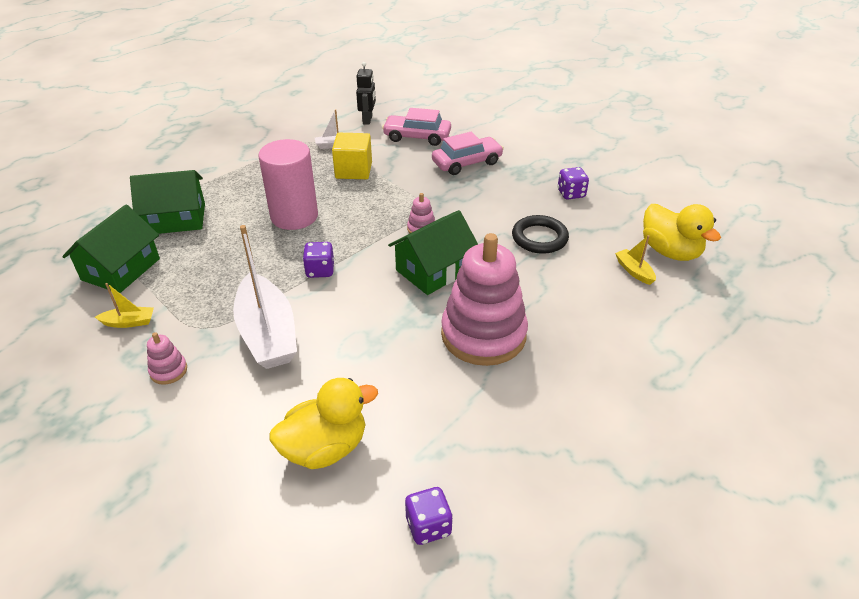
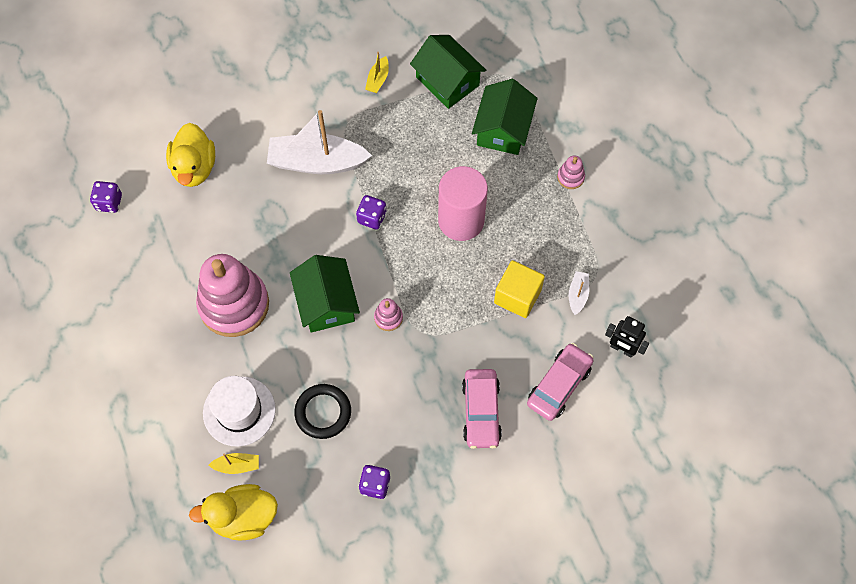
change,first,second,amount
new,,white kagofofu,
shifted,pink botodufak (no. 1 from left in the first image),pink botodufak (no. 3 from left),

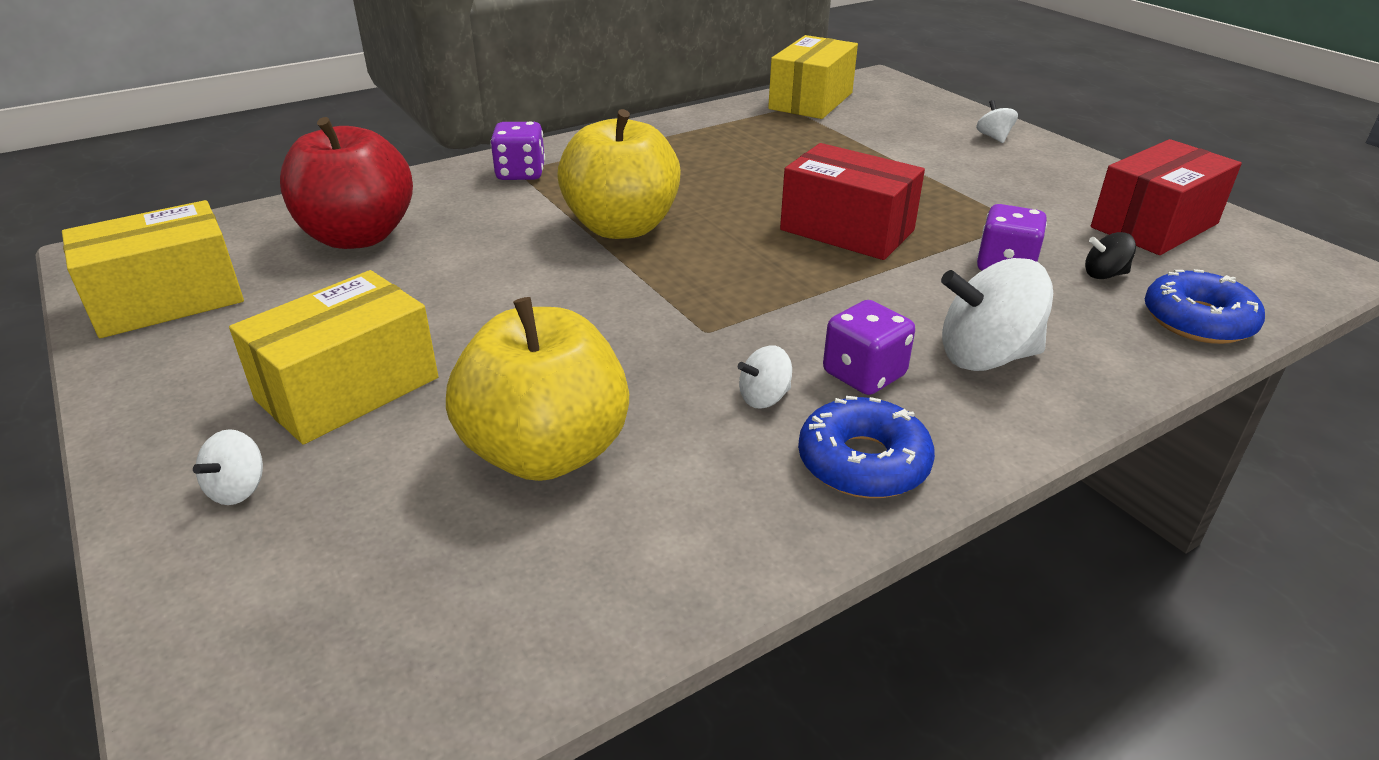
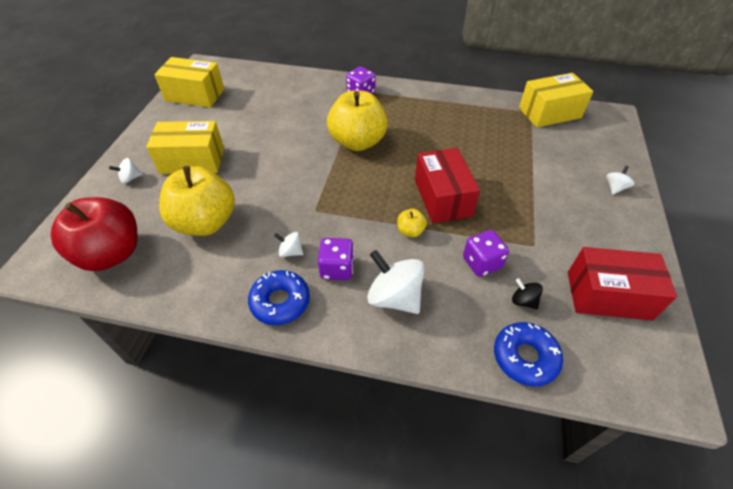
change,first,second,amount
new,,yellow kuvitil (no. 3 from left),
shifted,red kuvitil,,

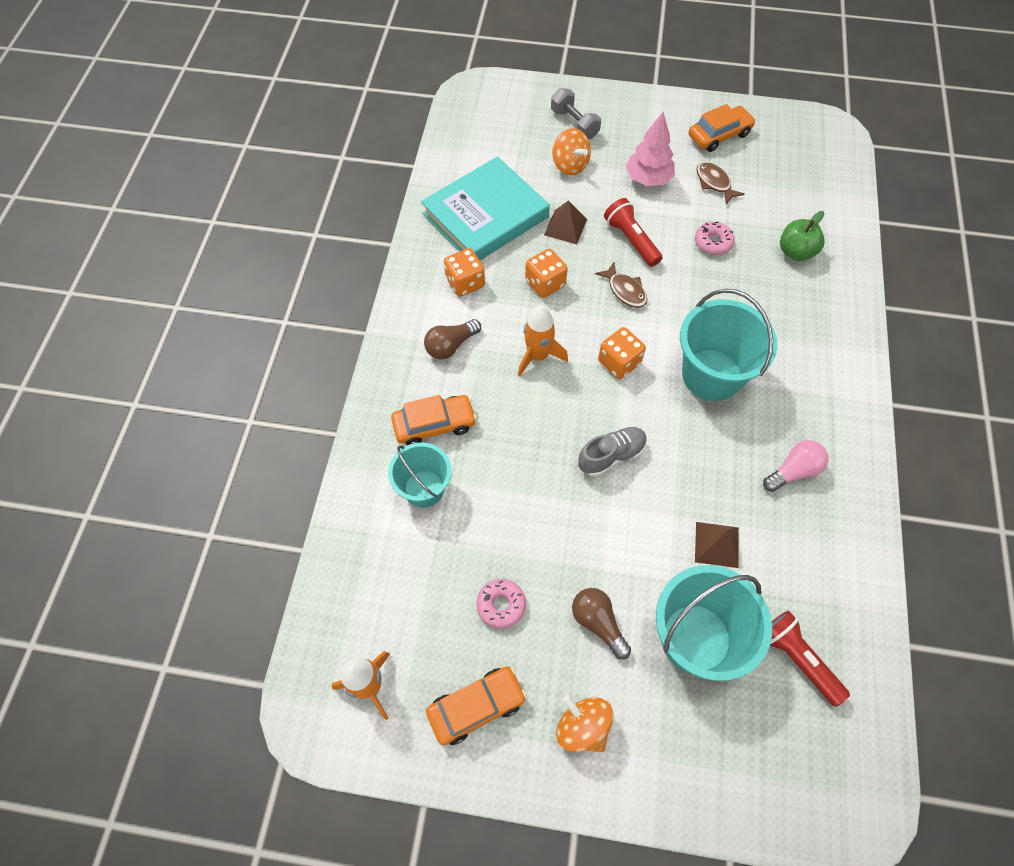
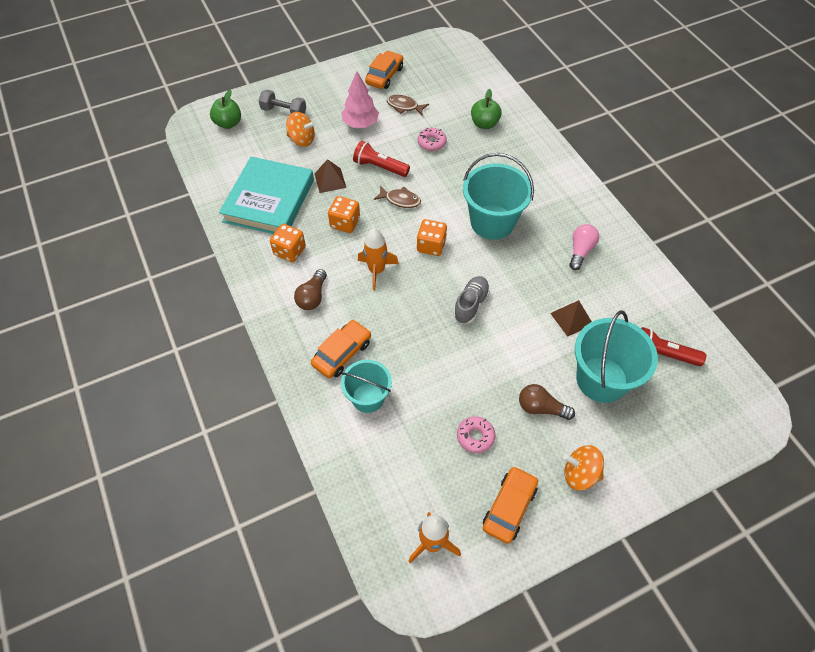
change,first,second,amount
new,,green kuvitil (no. 1 from left),

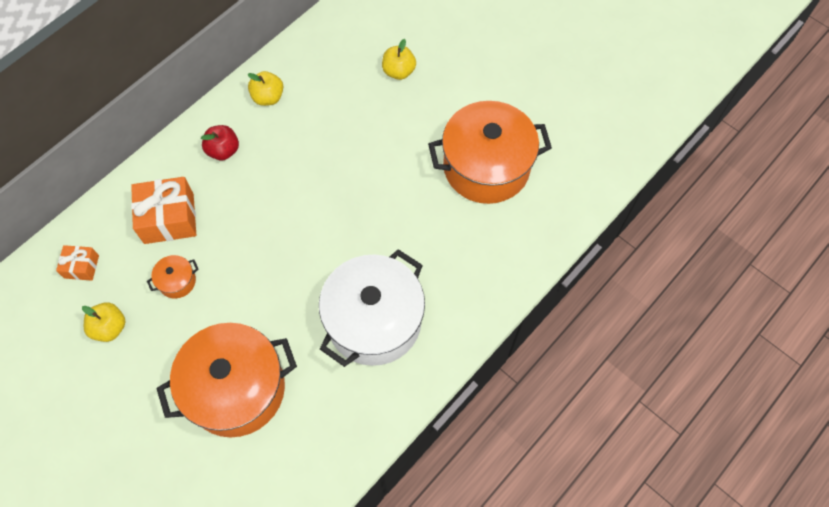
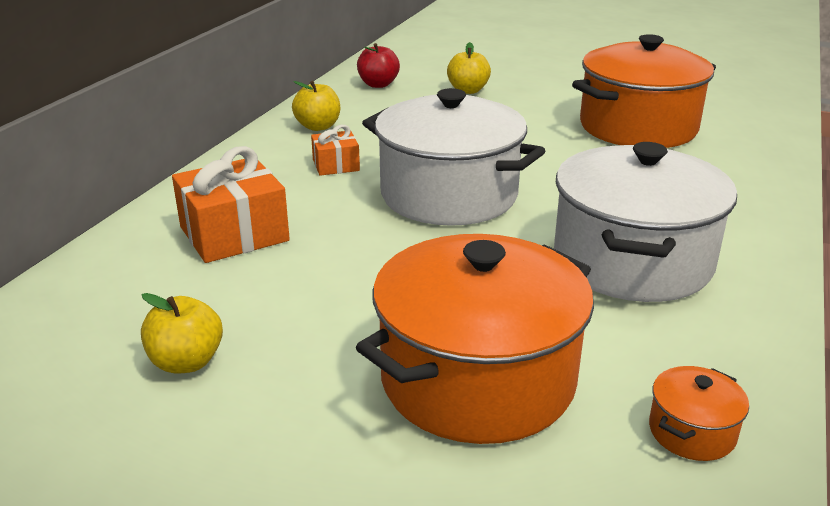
change,first,second,amount
new,,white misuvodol (no. 1 from left),
shifted,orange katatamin (no. 1 from left in the first image),orange katatamin (no. 2 from left),
shifted,orange misuvodol (no. 1 from left in the first image),orange misuvodol (no. 3 from left),
shifted,red kuvitil,,

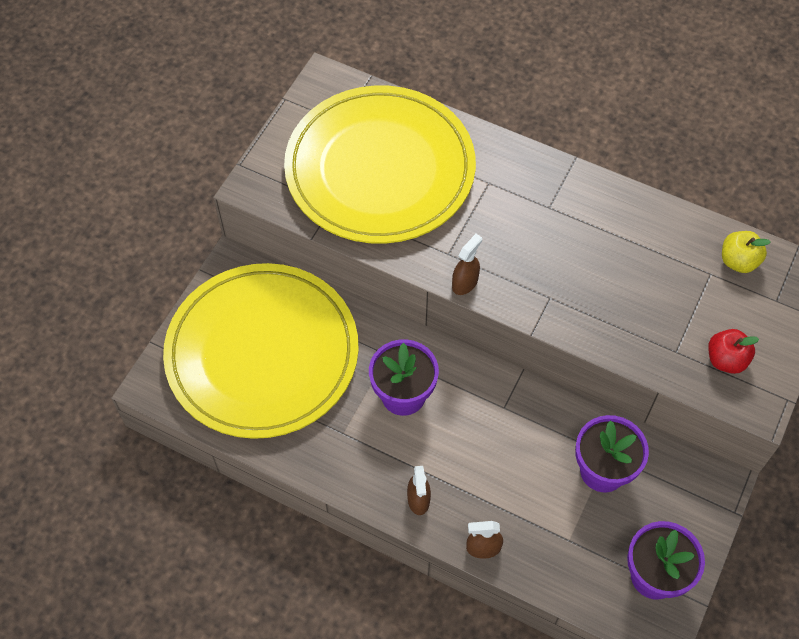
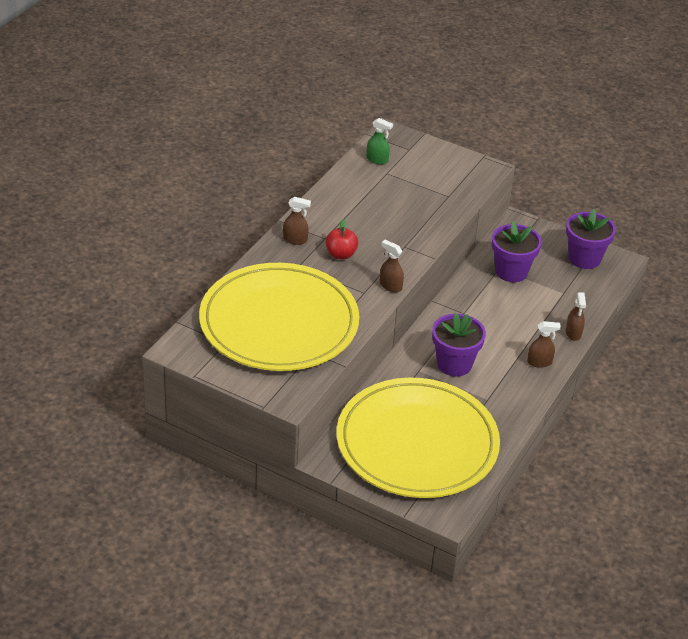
change,first,second,amount
new,,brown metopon (no. 1 from left),
shifted,red kuvitil,,
swapped,yellow kuvitil,green metopon,

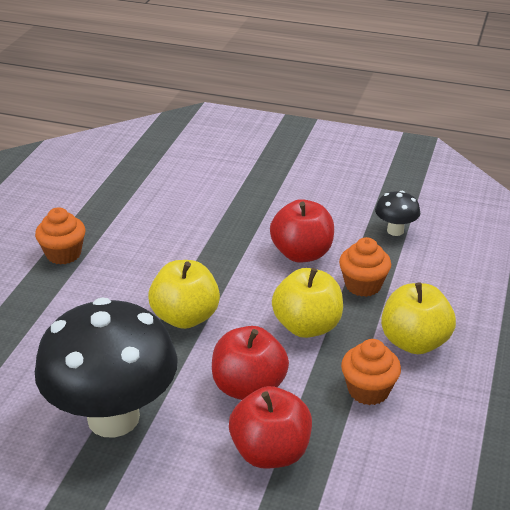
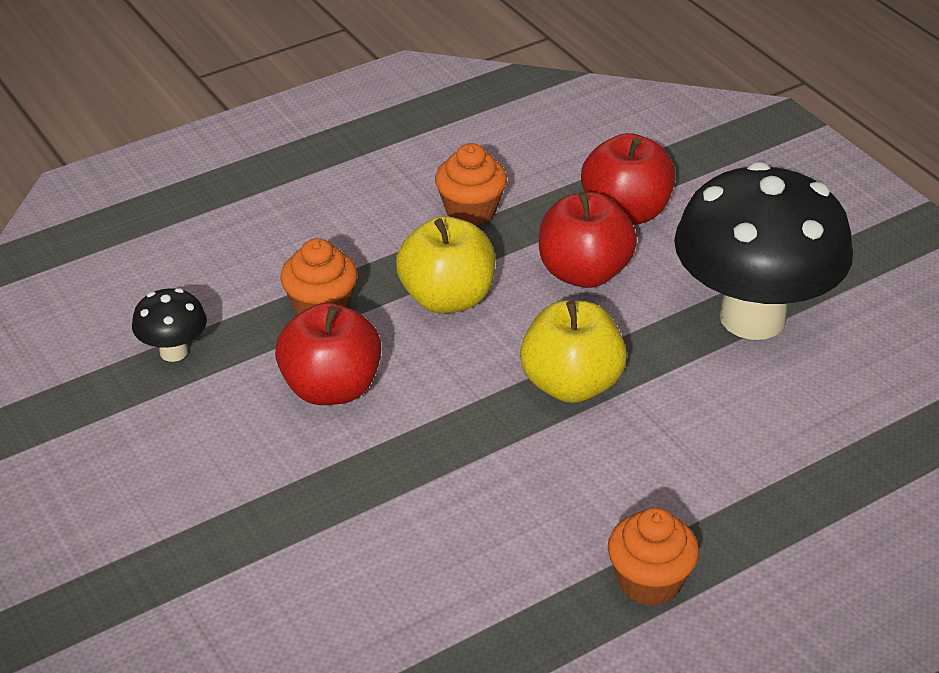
change,first,second,amount
gone,yellow kuvitil (no. 3 from left),,

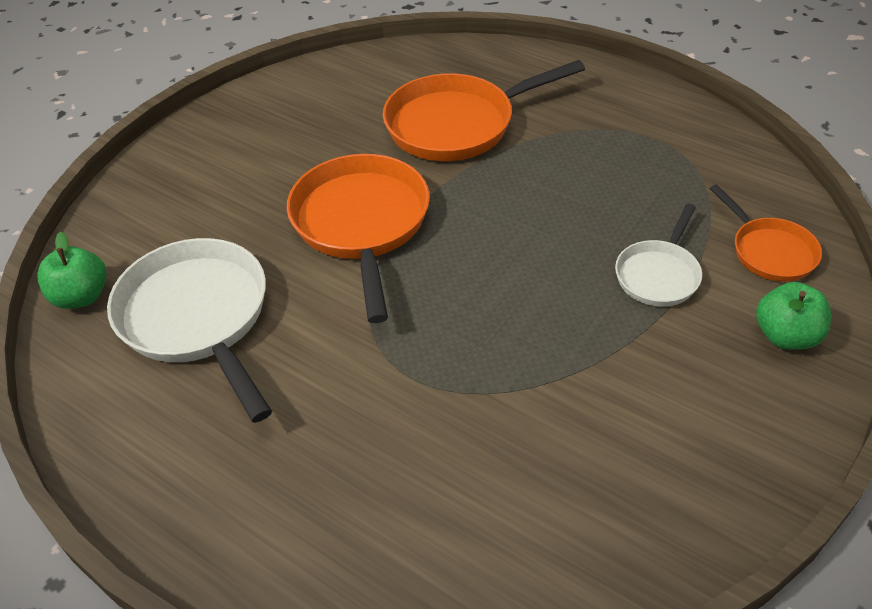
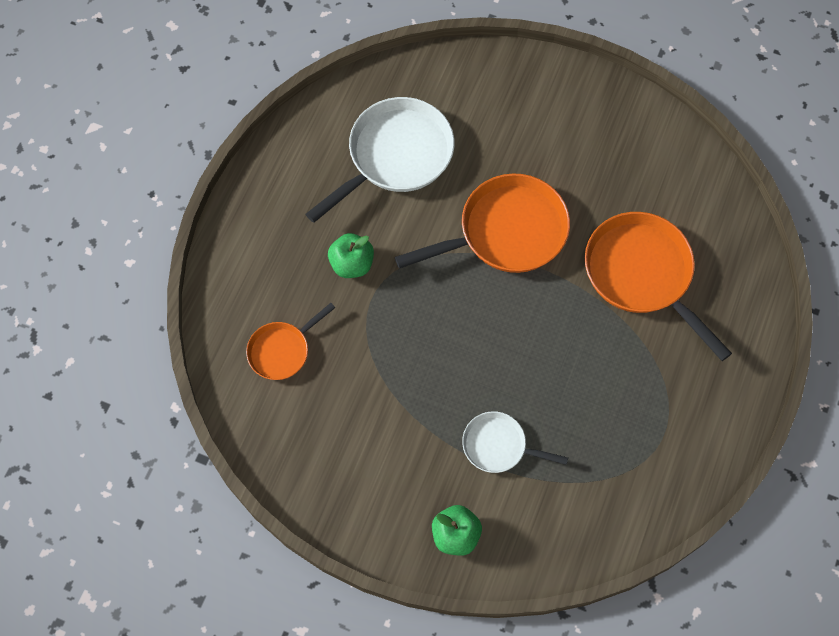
change,first,second,amount
shifted,green kuvitil (no. 1 from left),,
shifted,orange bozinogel (no. 3 from left in the first image),orange bozinogel (no. 1 from left),

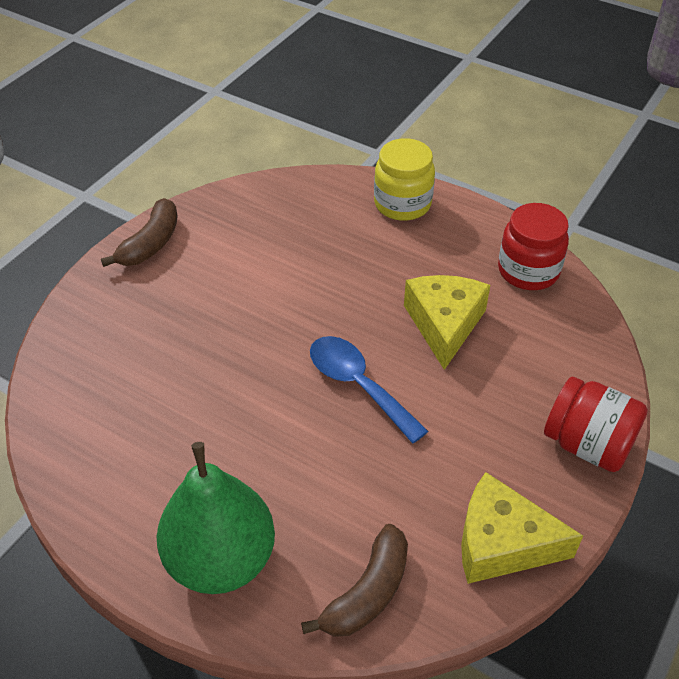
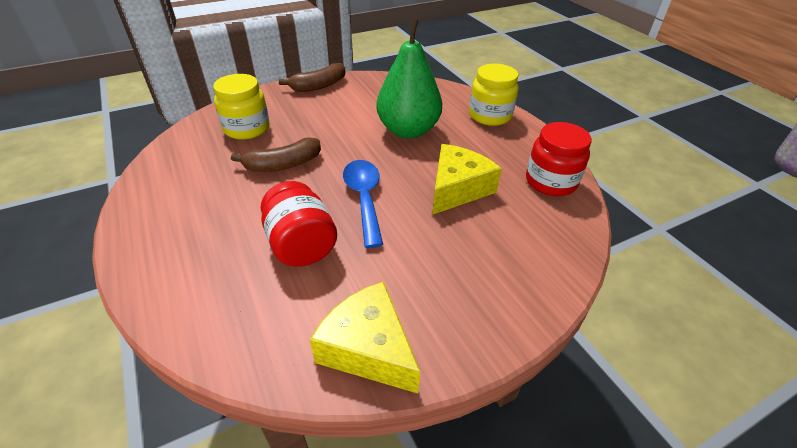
change,first,second,amount
new,,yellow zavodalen (no. 1 from left),
shifted,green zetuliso,,
shifted,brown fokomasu (no. 2 from left in the first image),brown fokomasu (no. 1 from left),
shifted,red zavodalen (no. 2 from left in the first image),red zavodalen (no. 1 from left),

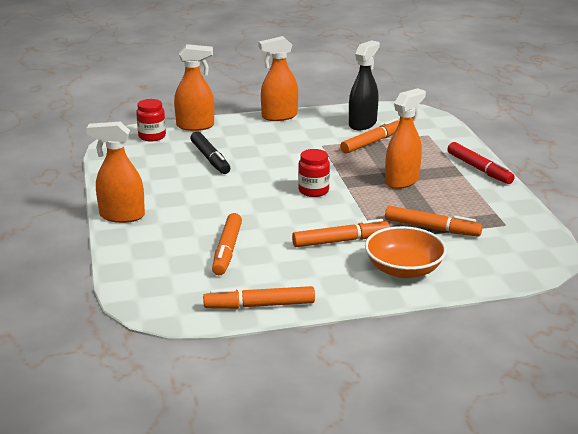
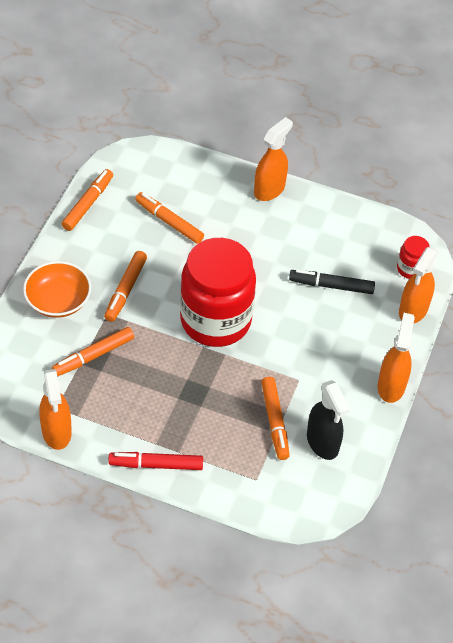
change,first,second,amount
shifted,orange metopon (no. 4 from left in the first image),orange metopon (no. 1 from left),
scaled,red zavodalen (no. 2 from left in the first image),red zavodalen (no. 1 from left),x2.40

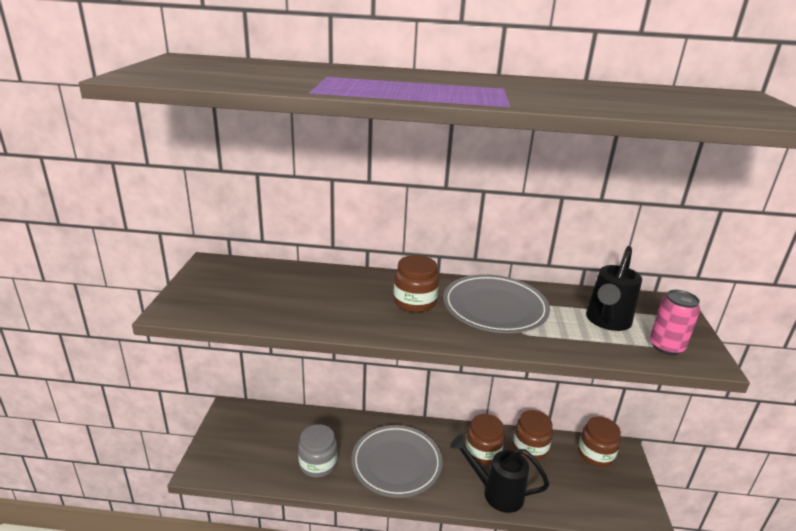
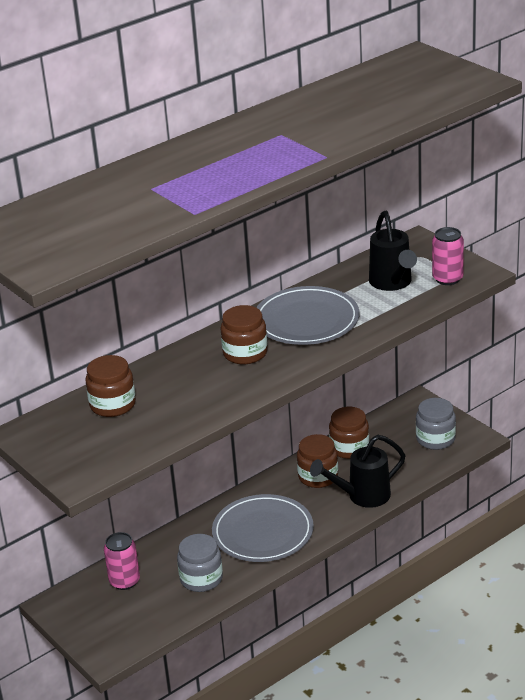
change,first,second,amount
new,,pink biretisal (no. 1 from left),
new,,grey zavodalen (no. 2 from left),
shifted,brown zavodalen (no. 4 from left in the first image),brown zavodalen (no. 1 from left),

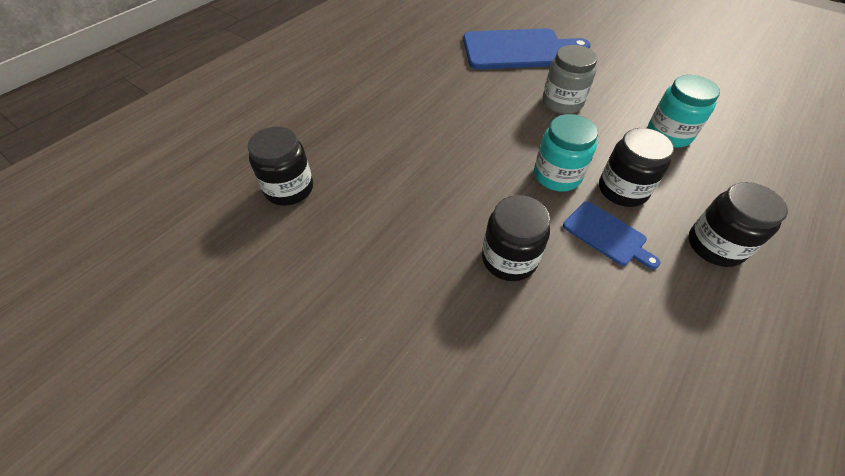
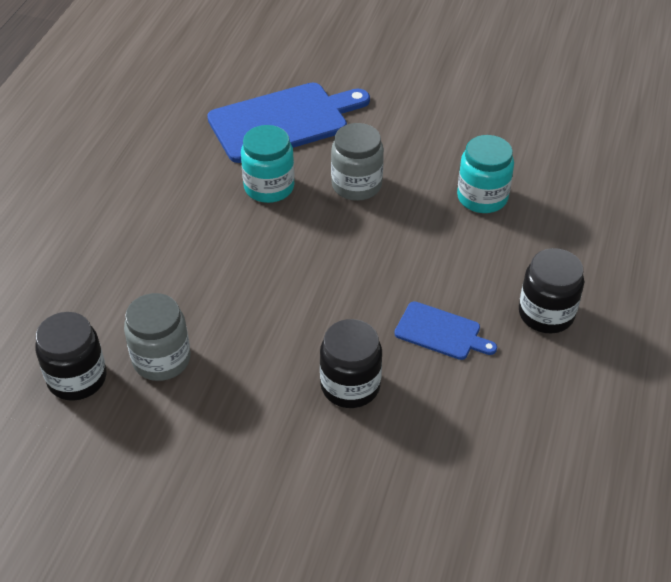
change,first,second,amount
gone,black zavodalen (no. 3 from left),,
new,,grey zavodalen (no. 1 from left),
shifted,turquoise zavodalen (no. 1 from left),,

